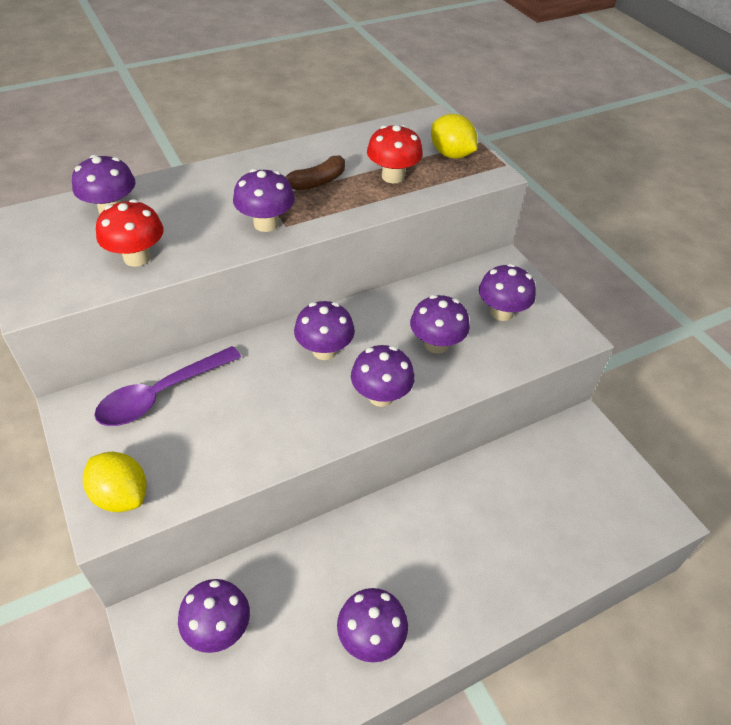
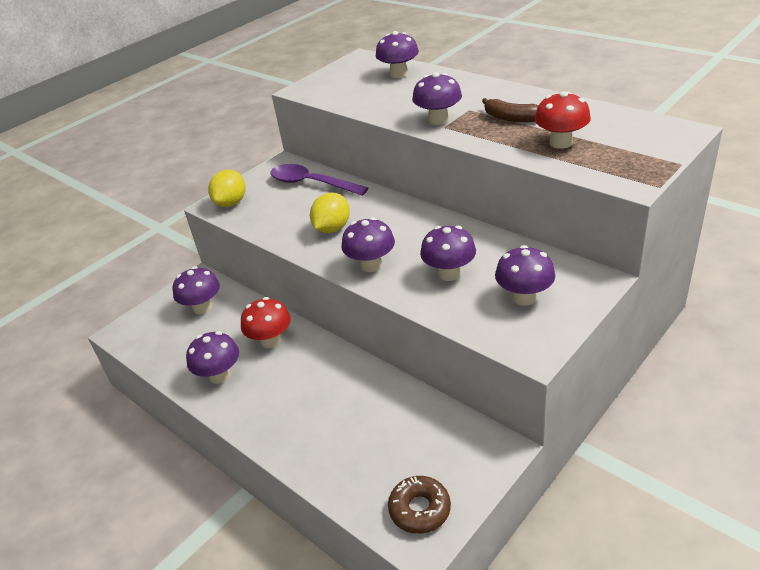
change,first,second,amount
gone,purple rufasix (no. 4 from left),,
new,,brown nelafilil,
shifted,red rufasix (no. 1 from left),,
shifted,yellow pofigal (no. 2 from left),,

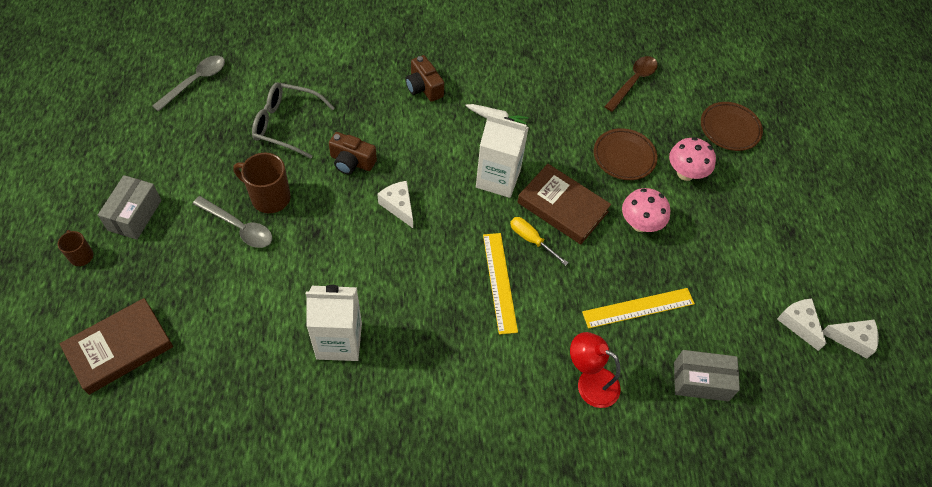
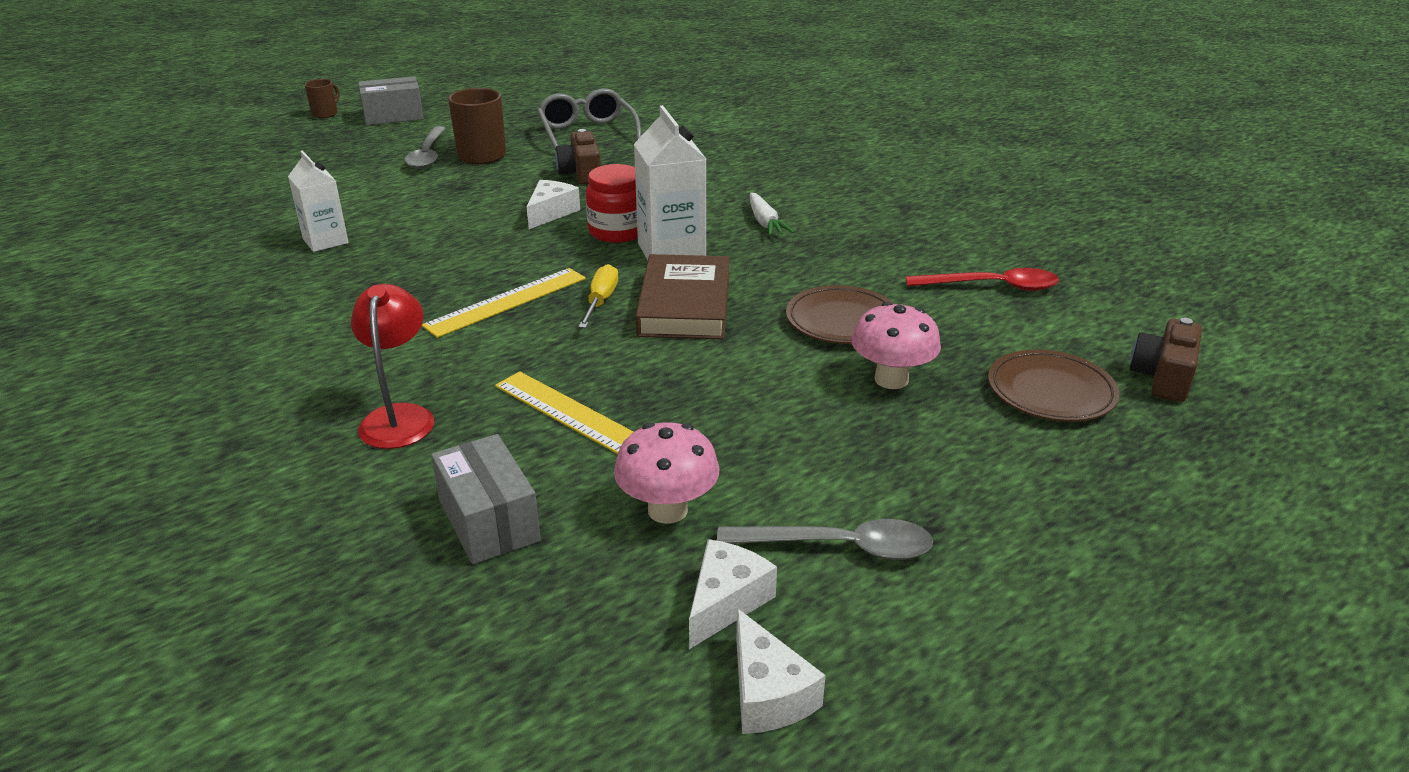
change,first,second,amount
gone,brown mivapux (no. 1 from left),,
new,,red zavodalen,
shifted,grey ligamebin (no. 1 from left in the first image),grey ligamebin (no. 2 from left),
shifted,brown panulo (no. 2 from left),,
shifted,pink rufasix (no. 1 from left),,
repainted,brown ligamebin,red ligamebin,
scaled,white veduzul (no. 1 from left),,x0.65

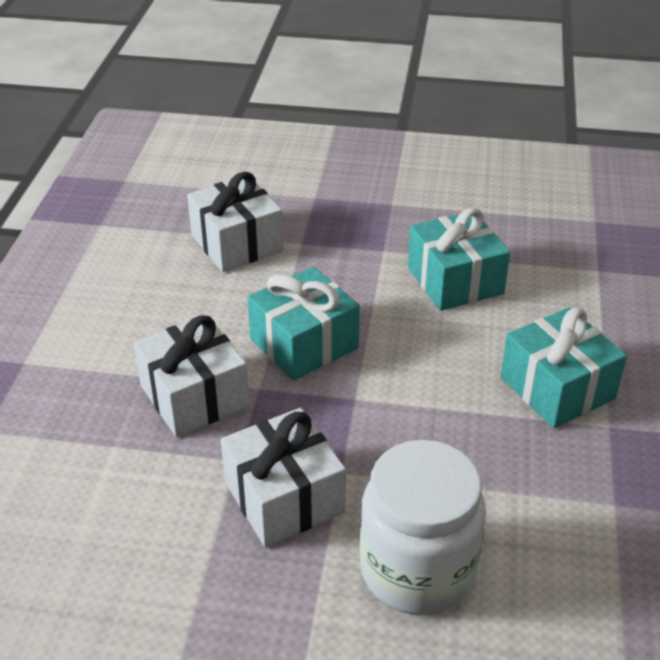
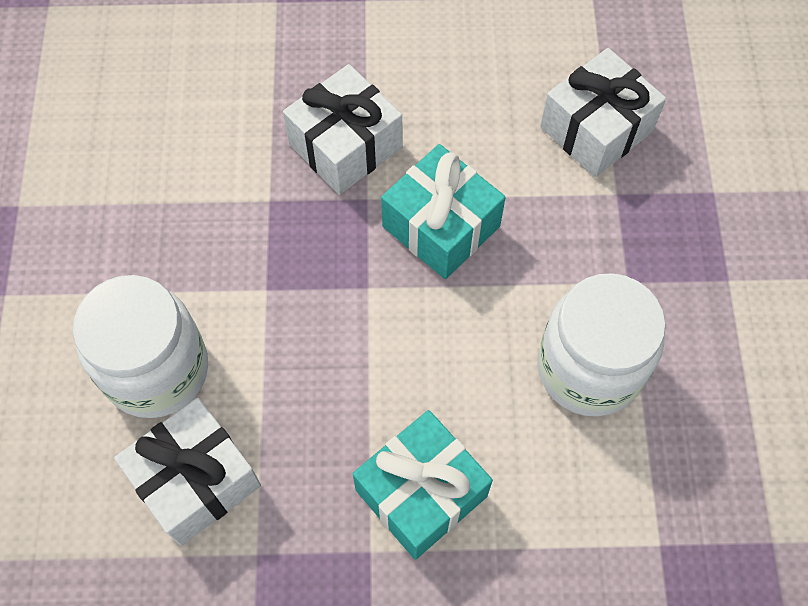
change,first,second,amount
shifted,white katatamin (no. 3 from left in the first image),white katatamin (no. 1 from left),
swapped,turquoise katatamin (no. 2 from left),white zavodalen (no. 2 from left),

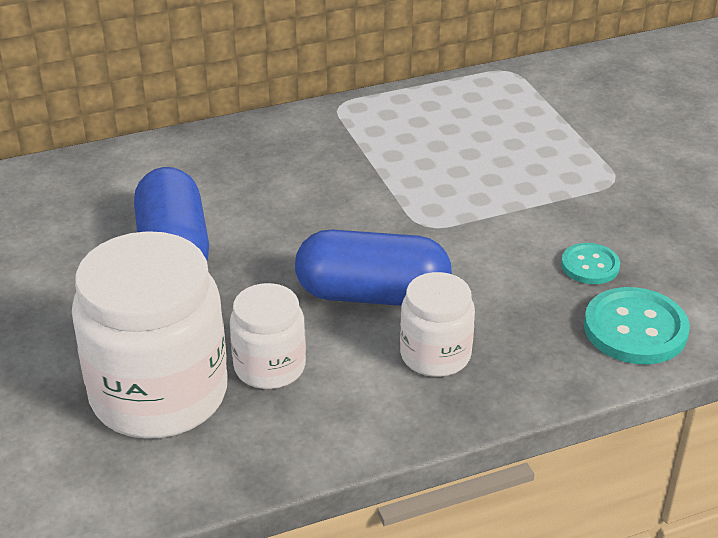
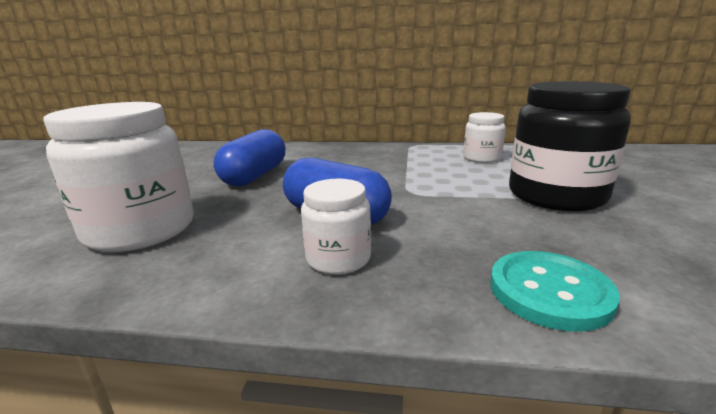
change,first,second,amount
gone,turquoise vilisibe (no. 1 from left),,
new,,black zavodalen,
shifted,white zavodalen (no. 2 from left in the first image),white zavodalen (no. 3 from left),

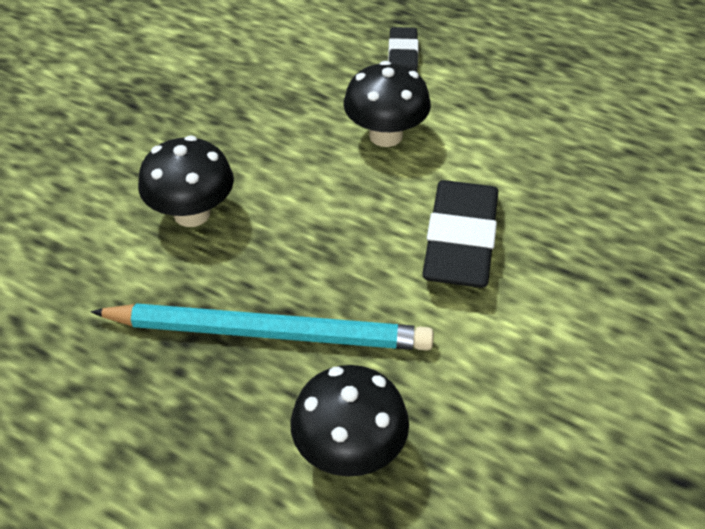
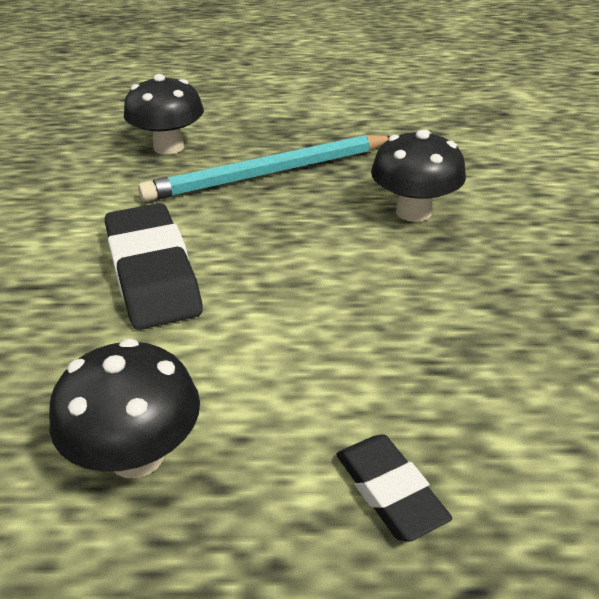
change,first,second,amount
shifted,black rufasix (no. 3 from left in the first image),black rufasix (no. 1 from left),

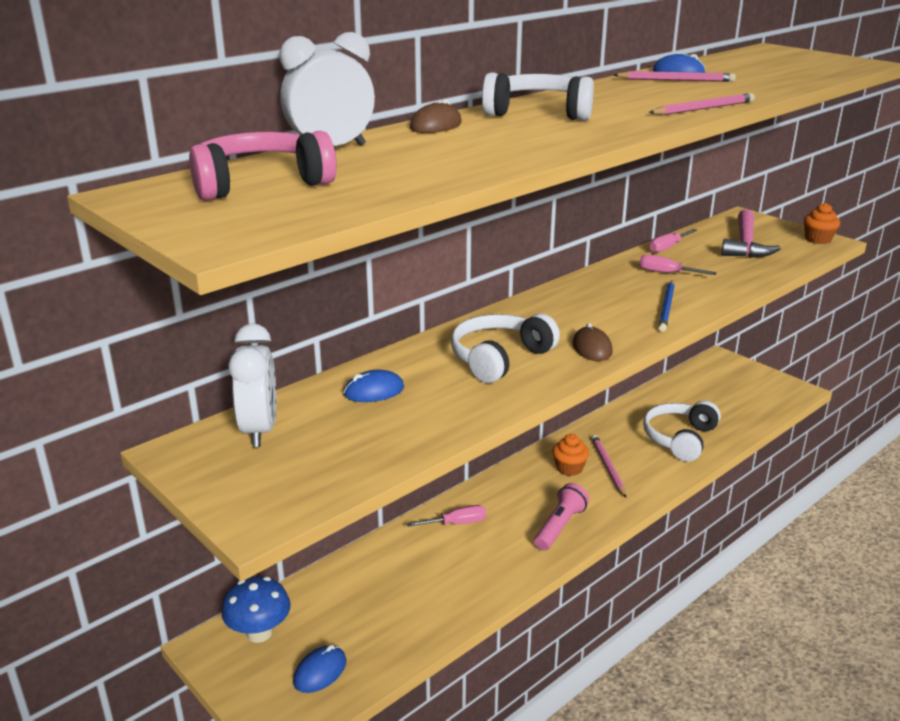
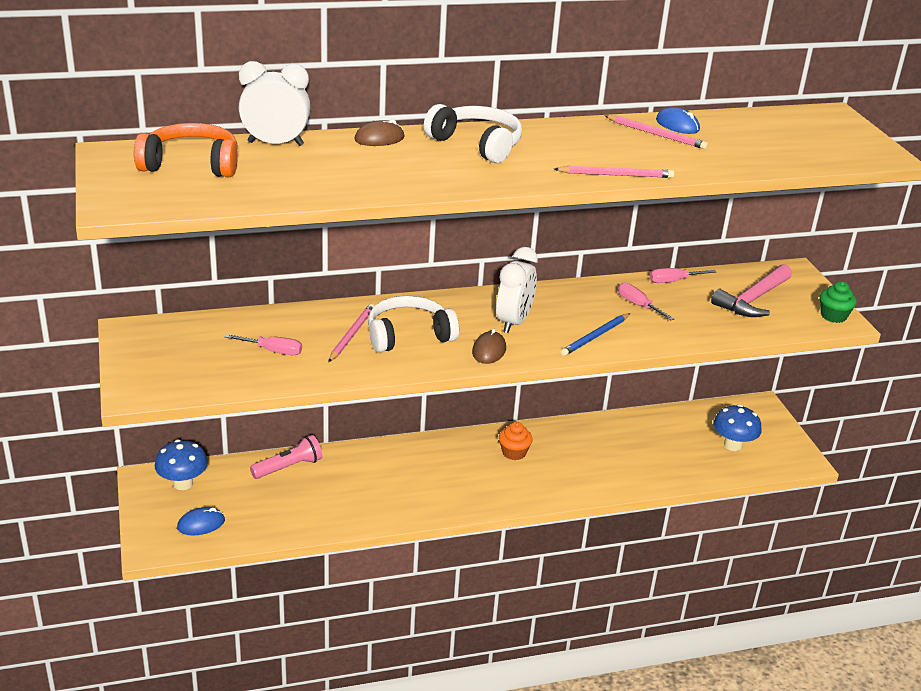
change,first,second,amount
gone,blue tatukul (no. 2 from left),,
gone,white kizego (no. 3 from left),,
new,,blue rufasix (no. 2 from left),
shifted,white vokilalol (no. 1 from left in the first image),white vokilalol (no. 2 from left),
shifted,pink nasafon (no. 1 from left),,
shifted,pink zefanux,,
shifted,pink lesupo (no. 1 from left),,
repainted,pink kizego,orange kizego,
repainted,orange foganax (no. 2 from left),green foganax,

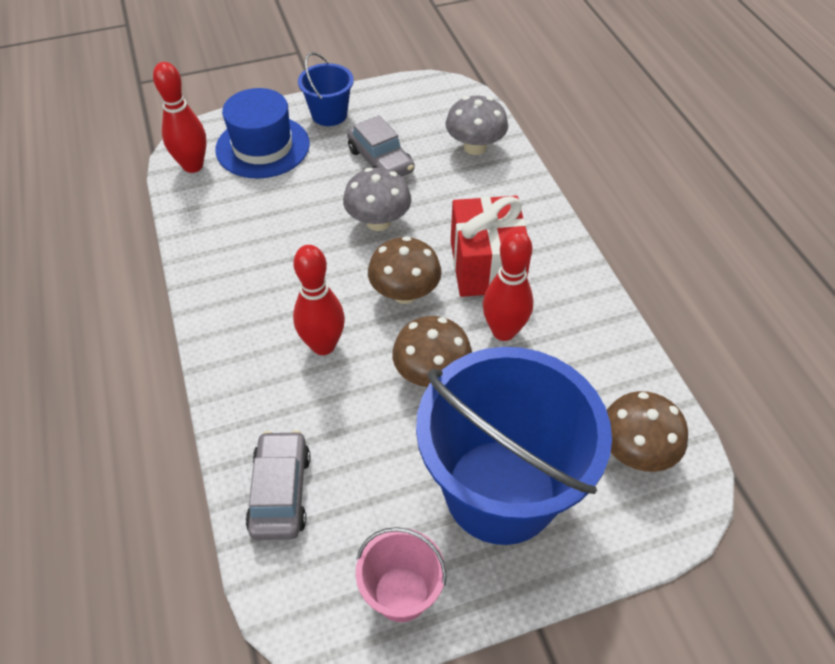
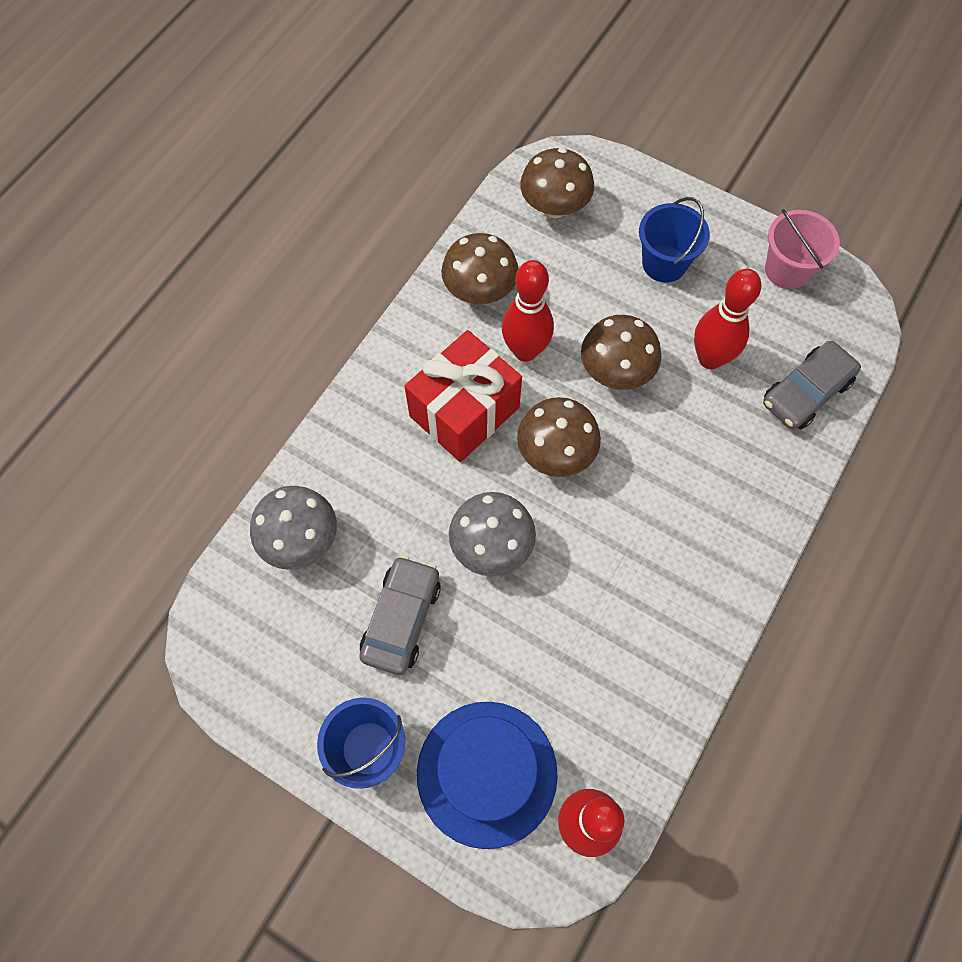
change,first,second,amount
new,,brown rufasix (no. 1 from left),
shifted,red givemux (no. 2 from left in the first image),red givemux (no. 3 from left),
scaled,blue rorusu (no. 2 from left),,x0.46

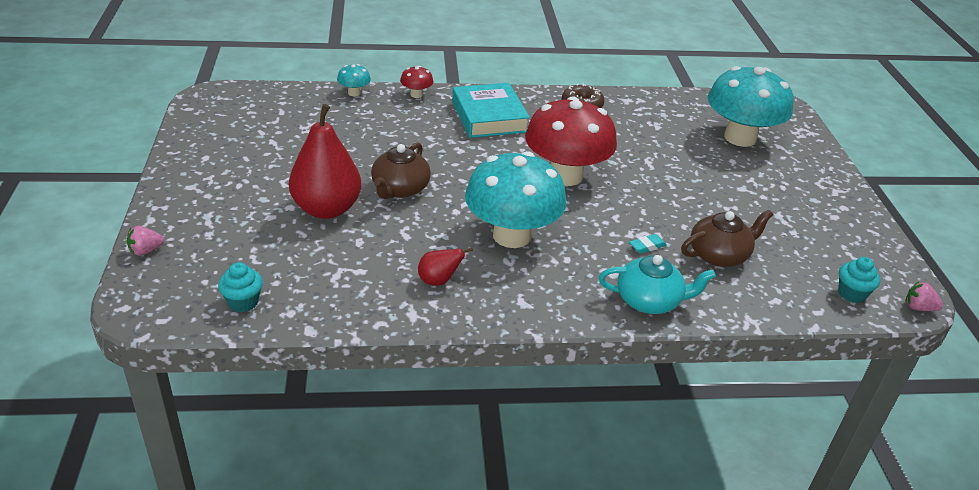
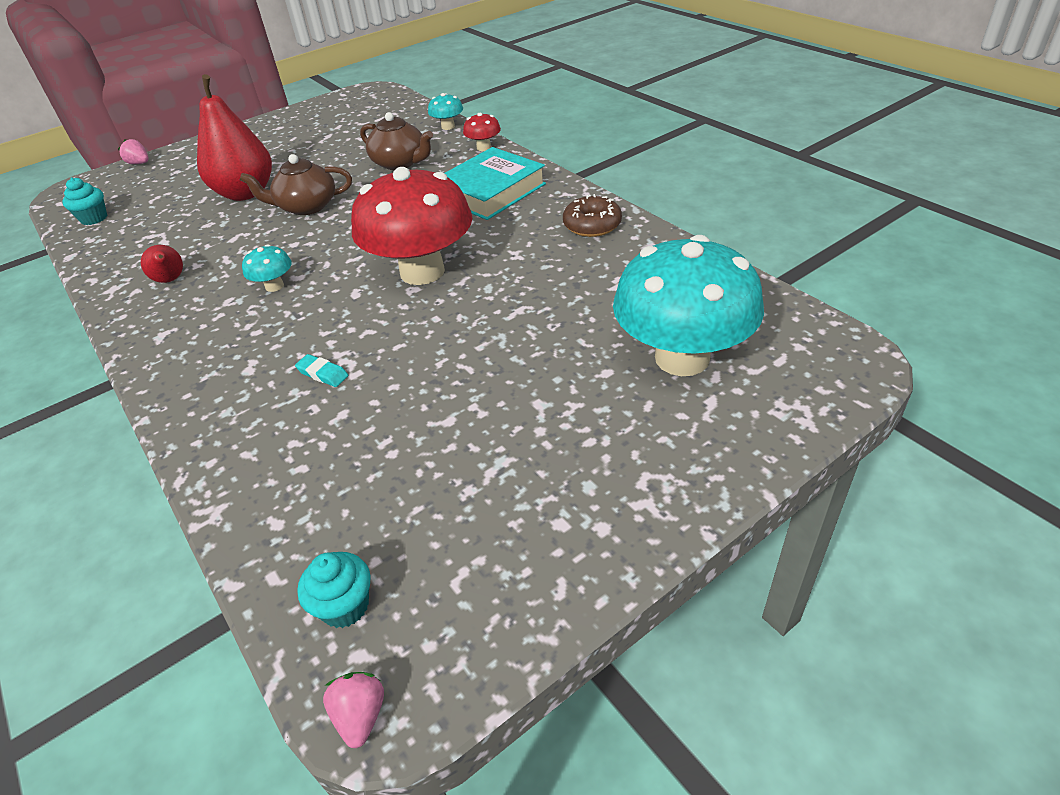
change,first,second,amount
gone,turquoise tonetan,,
shifted,brown tonetan (no. 2 from left),,
scaled,turquoise rufasix (no. 2 from left in the first image),turquoise rufasix (no. 1 from left),x0.41

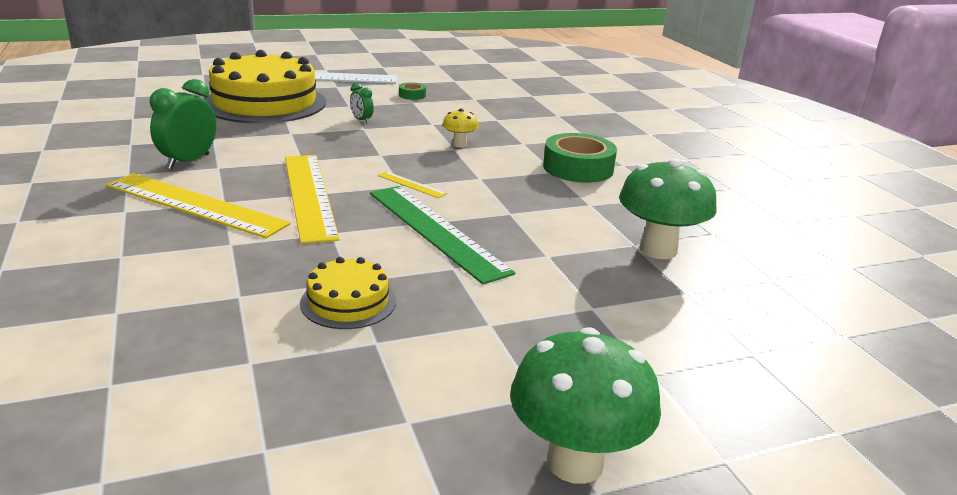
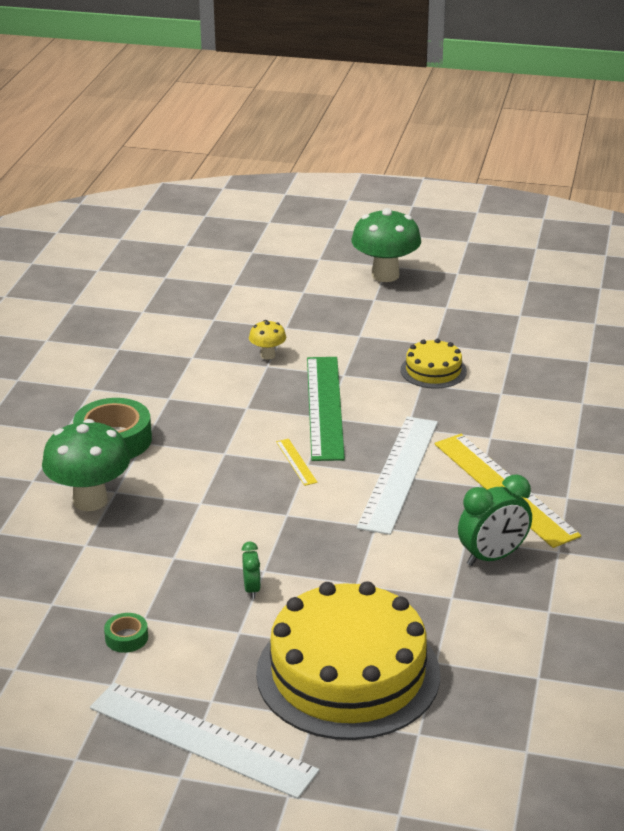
change,first,second,amount
shifted,yellow rufasix,,
shifted,green rufasix (no. 2 from left in the first image),green rufasix (no. 1 from left),
repainted,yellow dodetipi (no. 2 from left),white dodetipi (no. 2 from left),

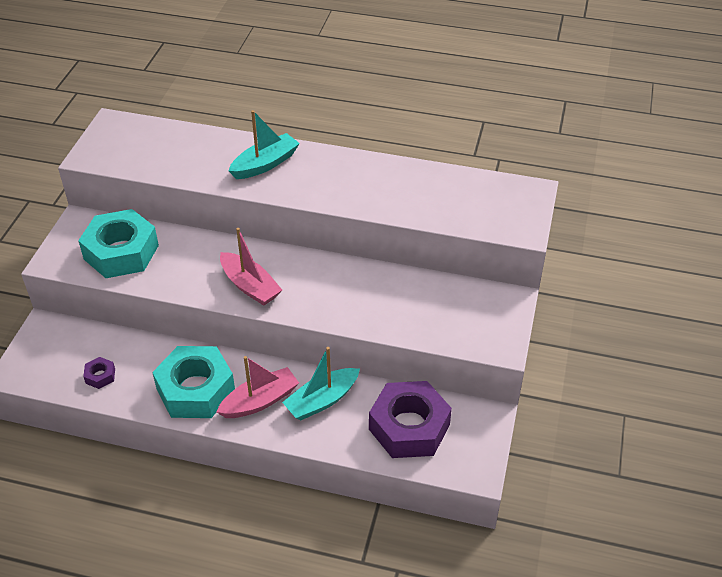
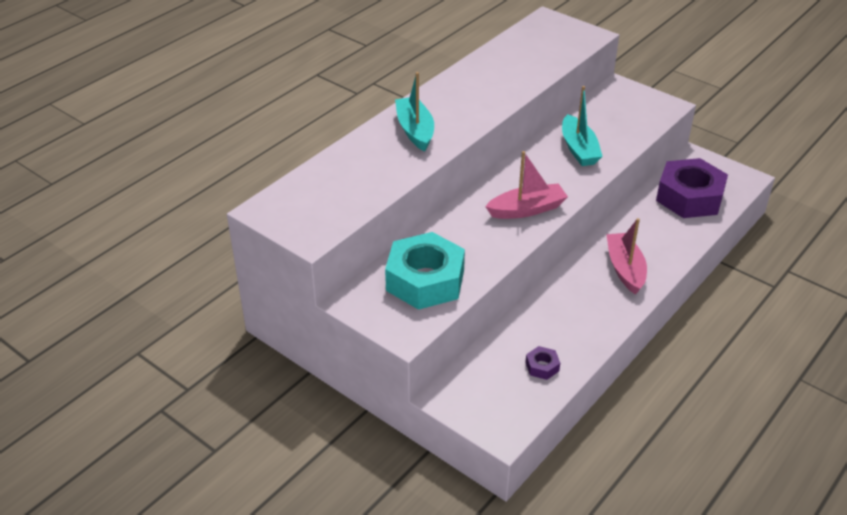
change,first,second,amount
gone,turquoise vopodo (no. 2 from left),,
shifted,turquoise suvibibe (no. 2 from left),,

